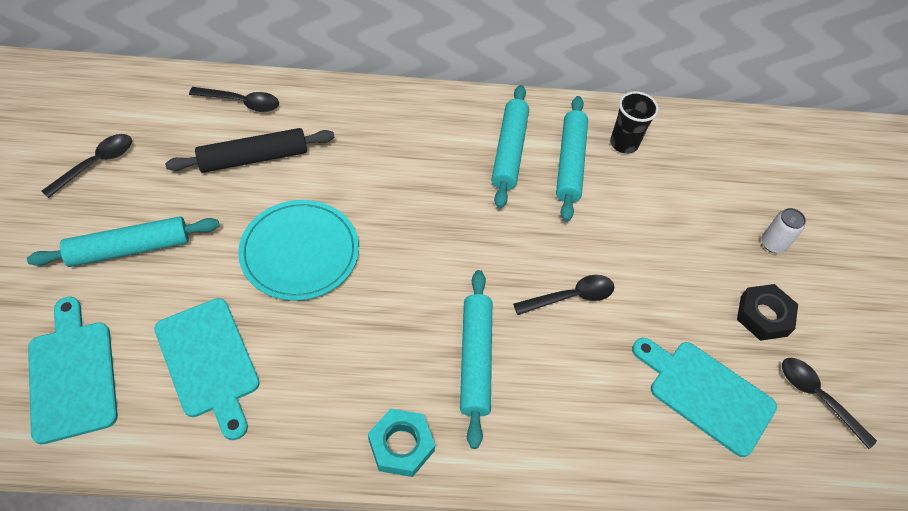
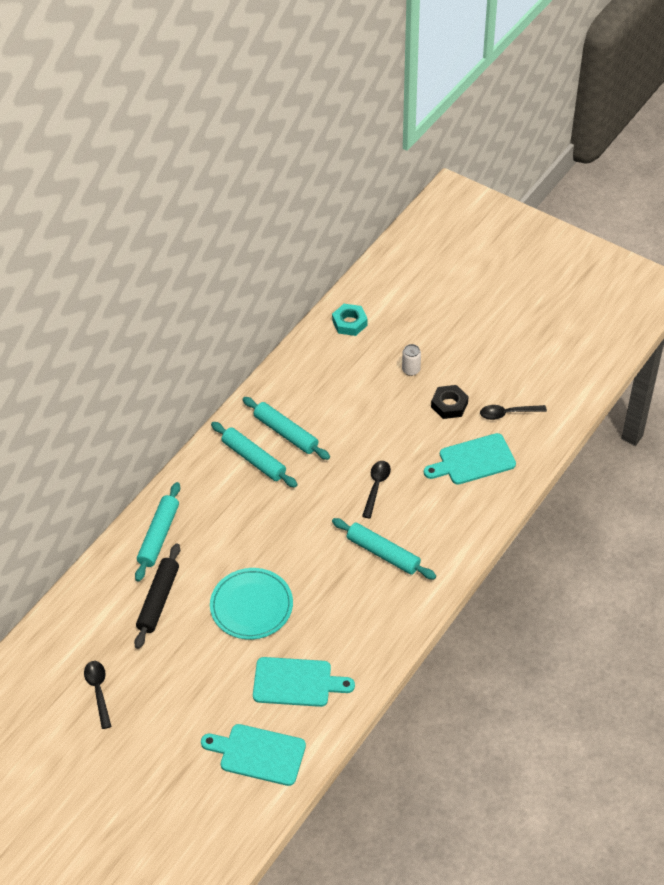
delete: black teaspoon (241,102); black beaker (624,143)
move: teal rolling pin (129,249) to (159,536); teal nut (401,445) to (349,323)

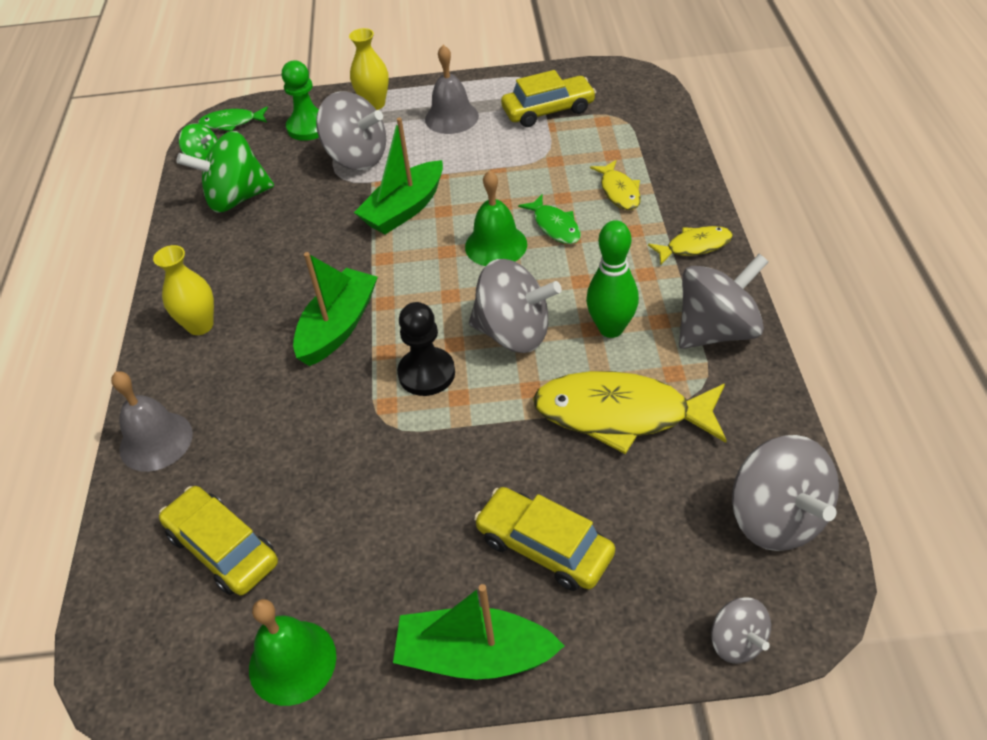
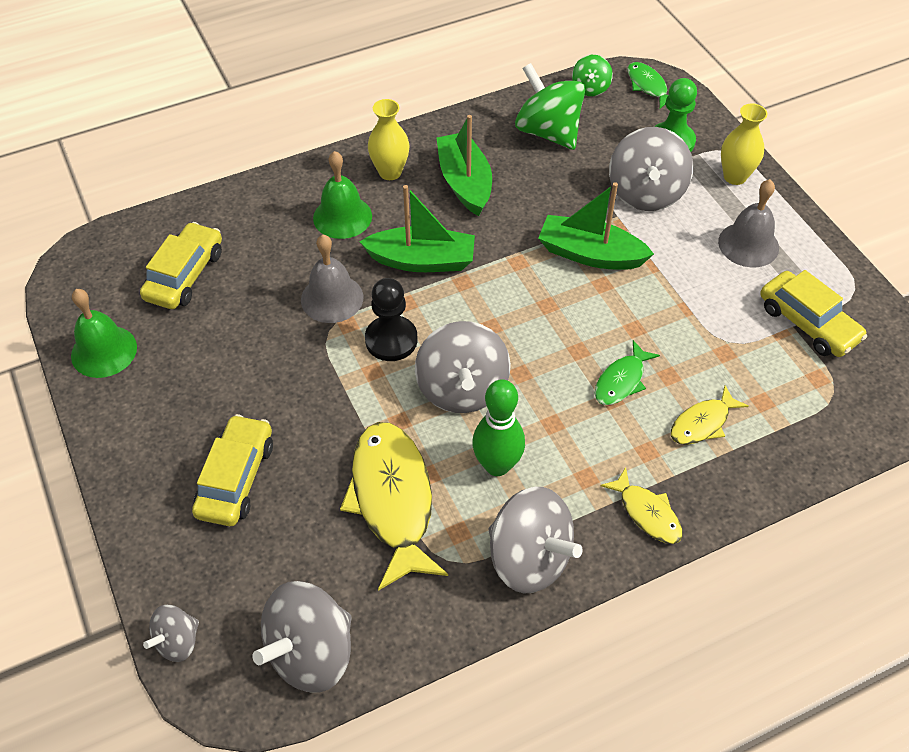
move: ash-grey bell (156,441) to (332,298); emerald bell (496,245) to (342,217); emerald sailboat (474,656) to (465,182)

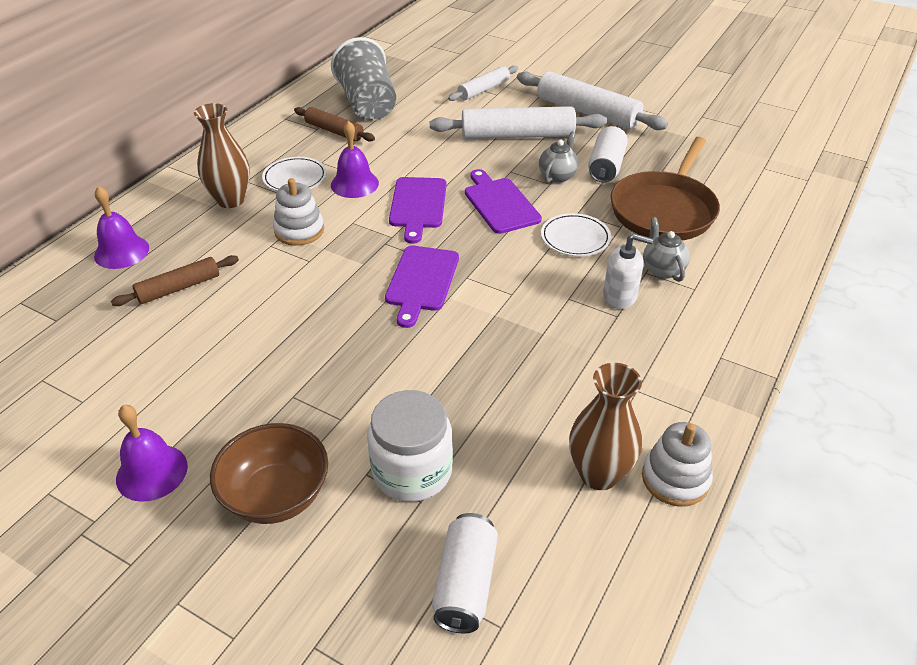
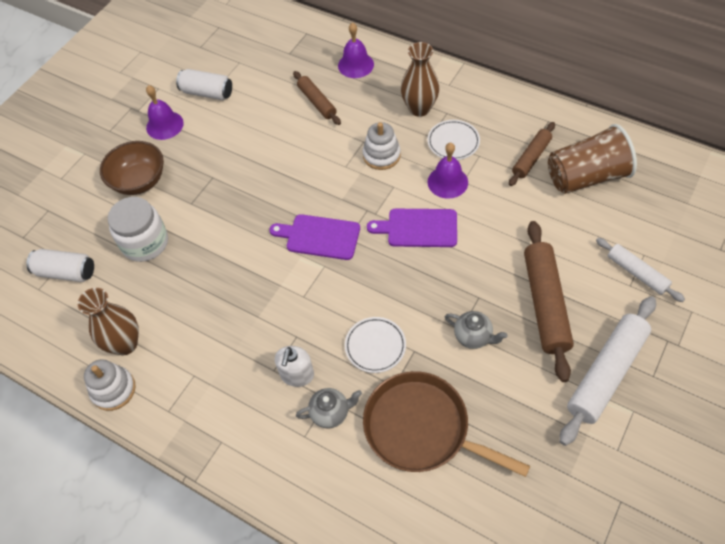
delete: violet bread board (500,203)
move: white tin (606,166) to (207,93)
recolor: white rolling pin (517,135) to brown rolling pin (545,303); ash-grey beaker (367,104) to brown beaker (586,177)

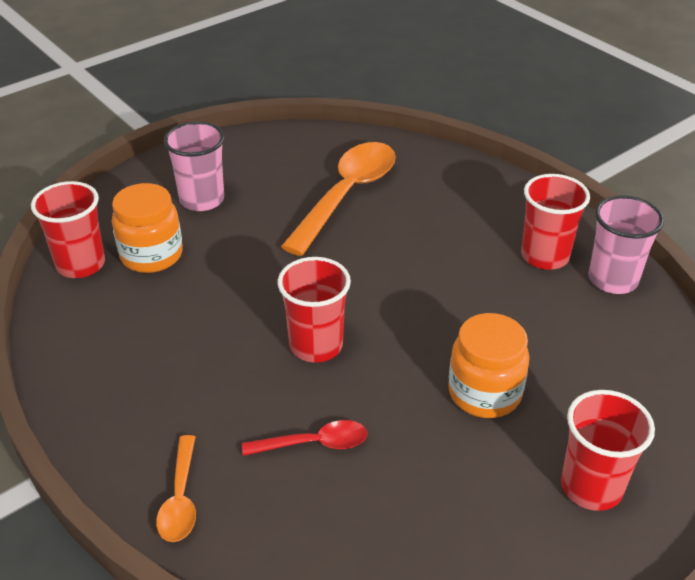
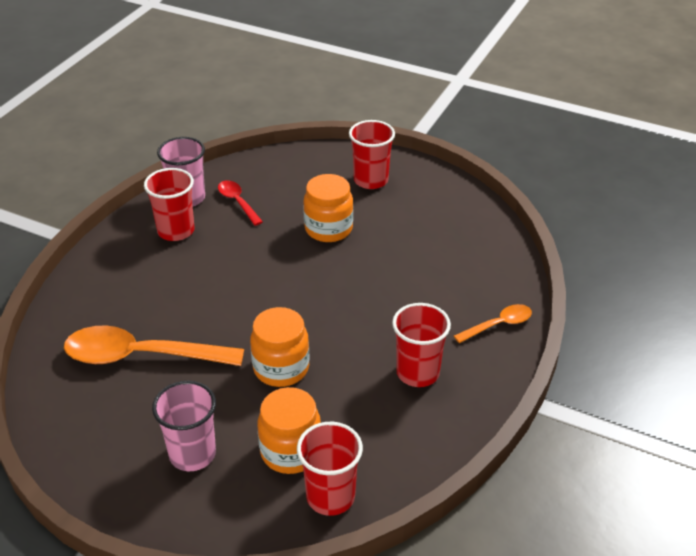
insert: orange-coloured preserve jar (281,368)
move: crimson teaspoon (314,443) to (237,202); crimson beaker (316,345) to (417,373)

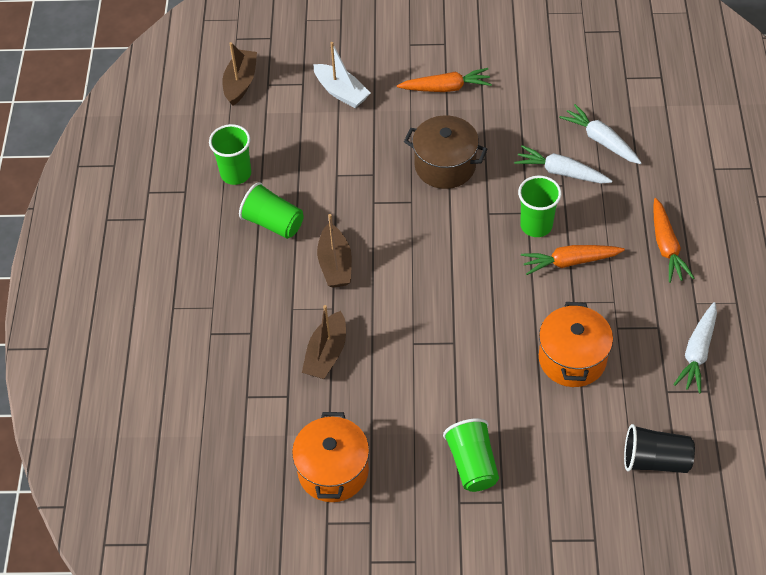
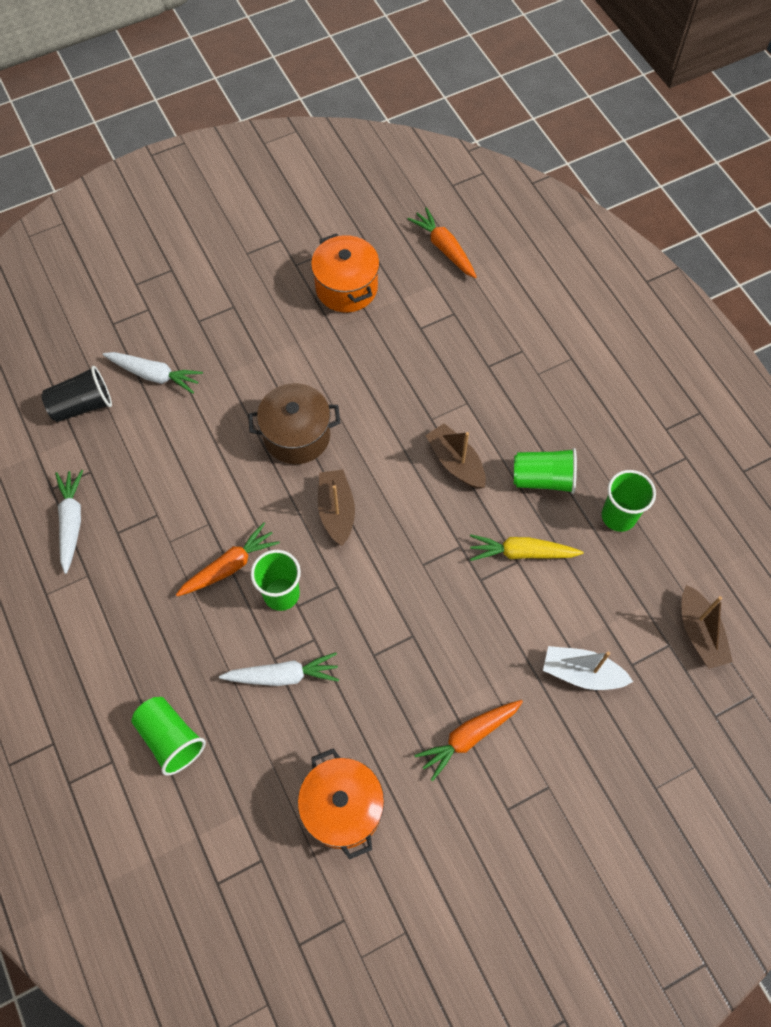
insert: bright yellow toy carrot (521,553)
move: white toy carrot (600,140) to (155,375); emerald beaker (472,464) to (171,738); brown cooking pot (445,166) to (297,436); orange-coloured cooking pot (572,359) to (342,808); brown sailboat (326,354) to (336,511); orange-coloured toy carrot (666,247) to (444,248)

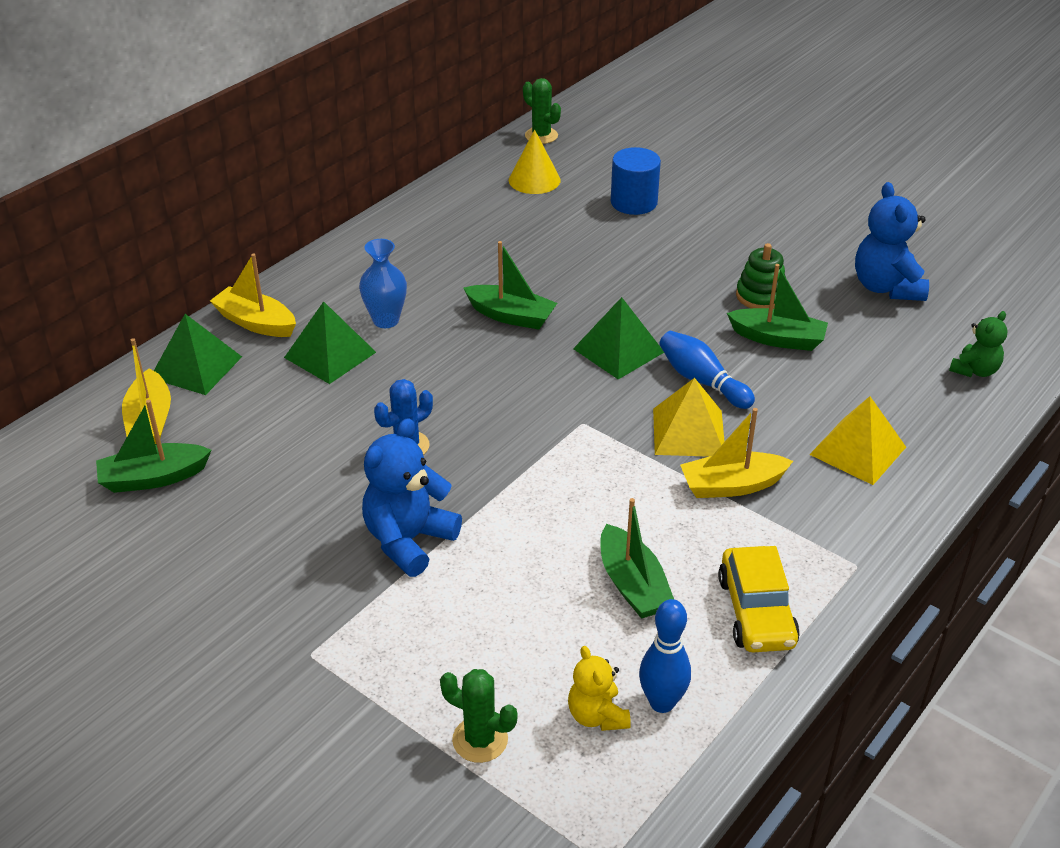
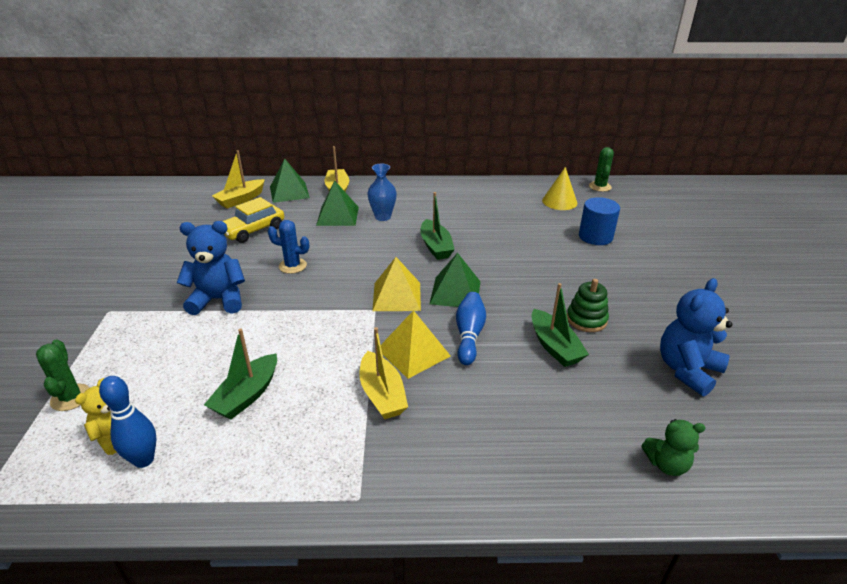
delete: emerald sailboat (153,478)
move: bright yellow toy car (756,612) to (253,230); bright yellow solid pyramid (858,450) to (397,296)
rotate: bright yellow sailboat (731,485) = (382,394) 150 degrees counterclockwise

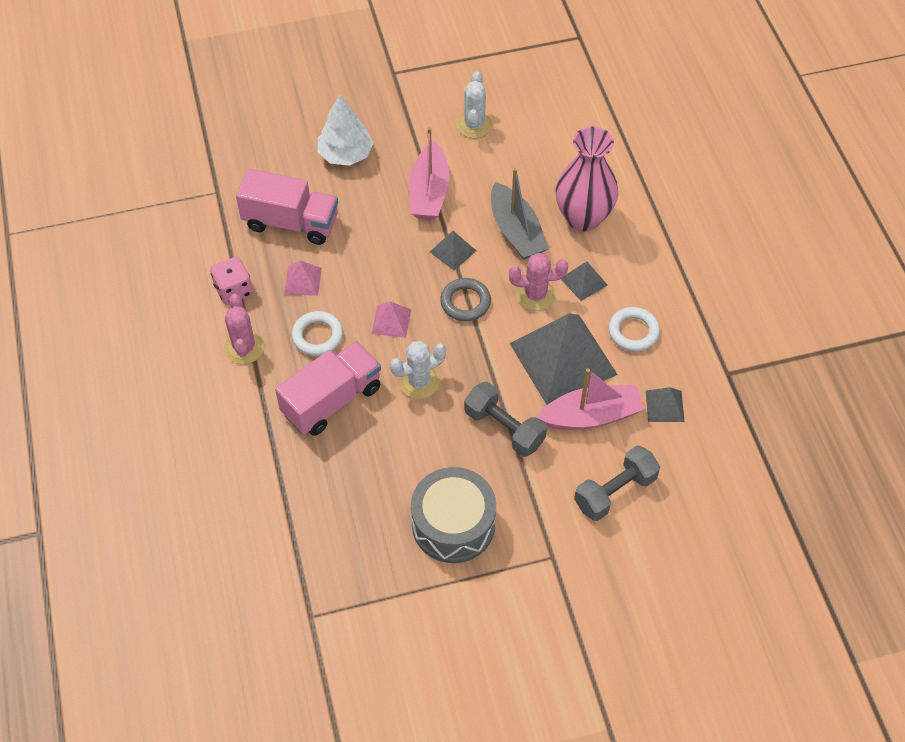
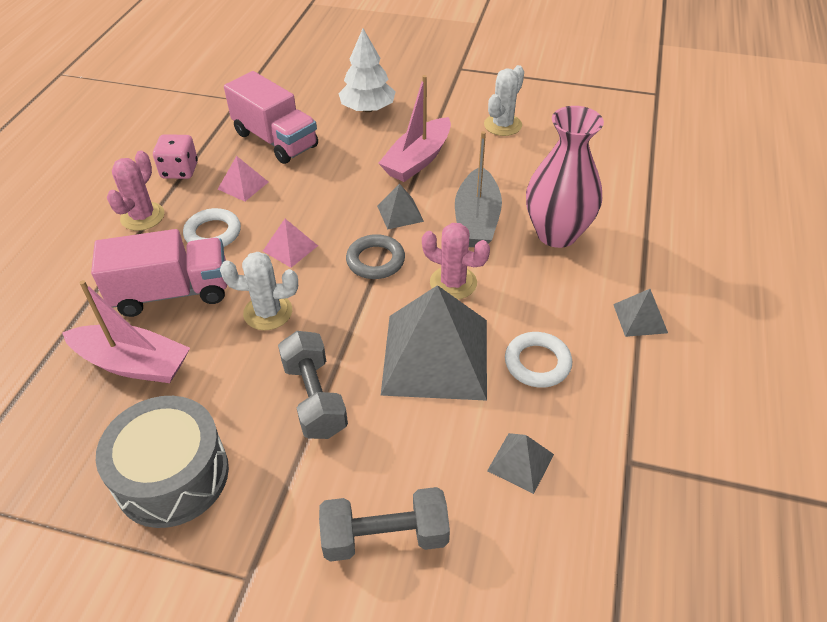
move: rose-pink sailboat (591,416) to (133,364); ash-grey solid pyramid (584,281) to (640,318)

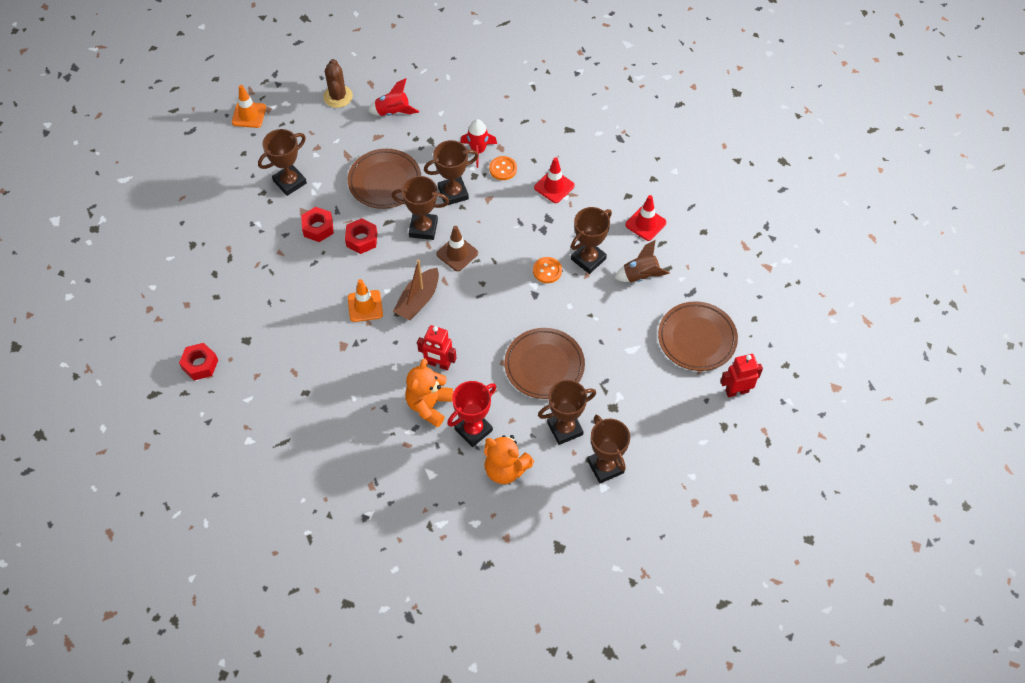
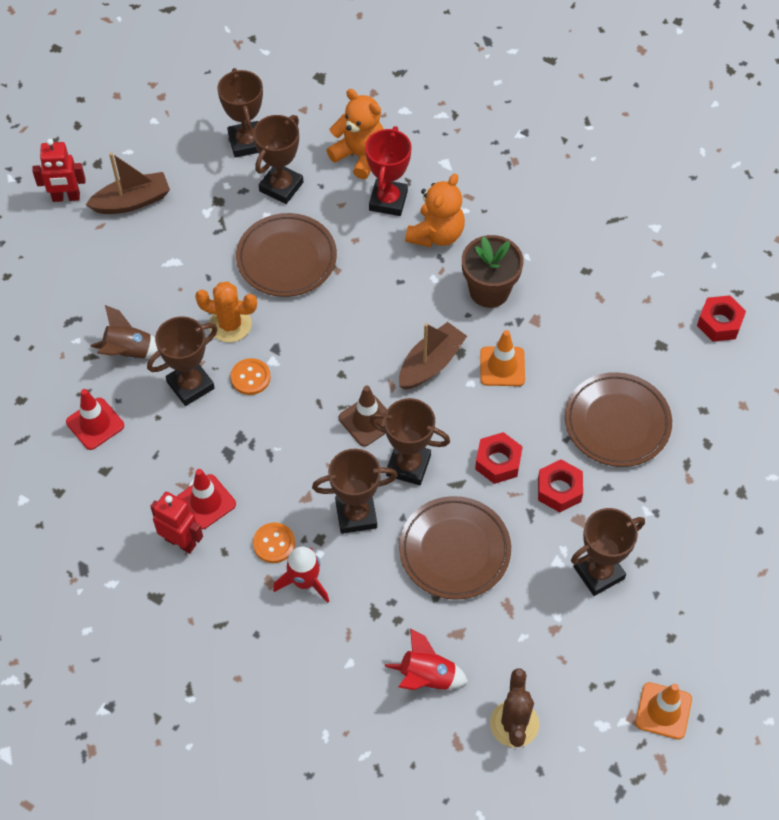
insert: brown sailboat (132,201); orange-coloured prickly plant (230,324); brown flower pot (489,291)
move: crimson robot figure (439,364) to (181,542); brown dinner plate (697,338) to (617,423)
rotate: brown award cup (565,428) = (281,187) 45 degrees counterclockwise; crimson award cup (473,430) = (388,200) 45 degrees counterclockwise

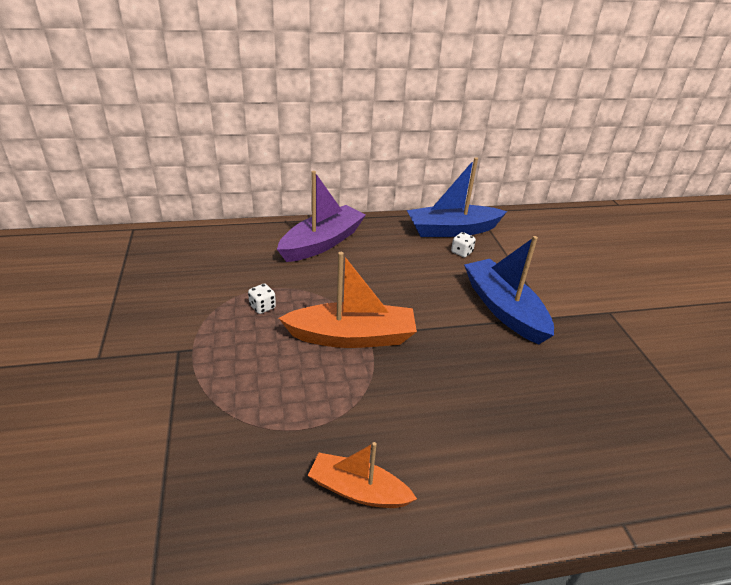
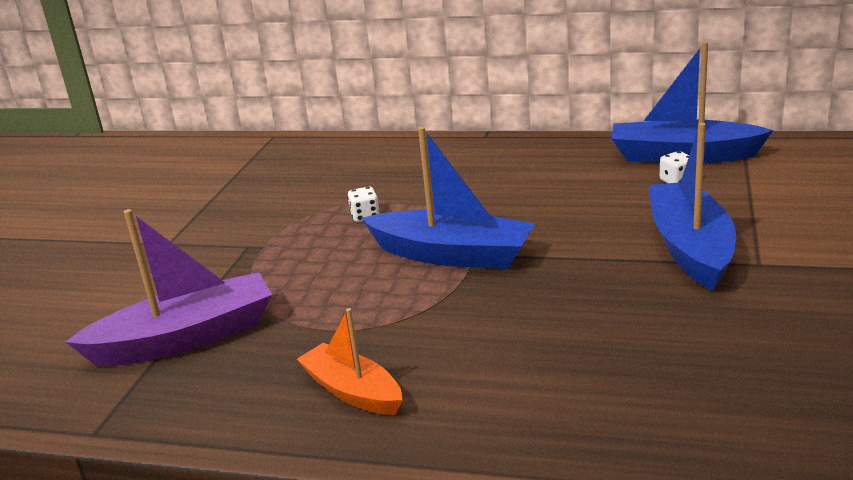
move: violet sailboat (322,243) to (185,338)
recolor: orange-coloured sailboat (352,337) to blue sailboat (452,255)

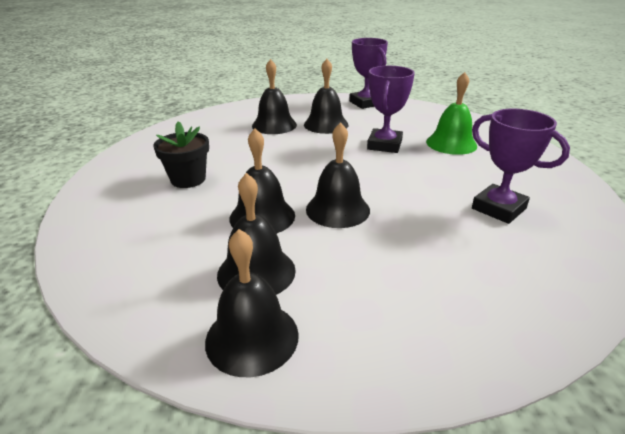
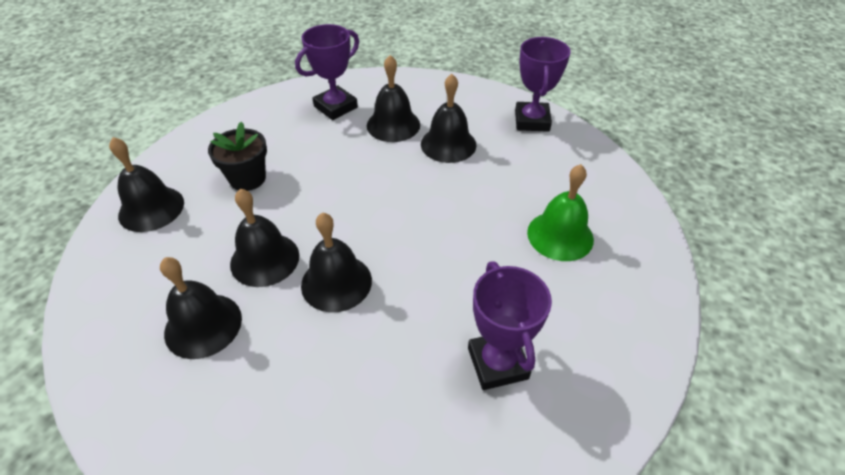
move: black bell (252,337) to (151,208); violet award cup (384,145) to (335,107)

